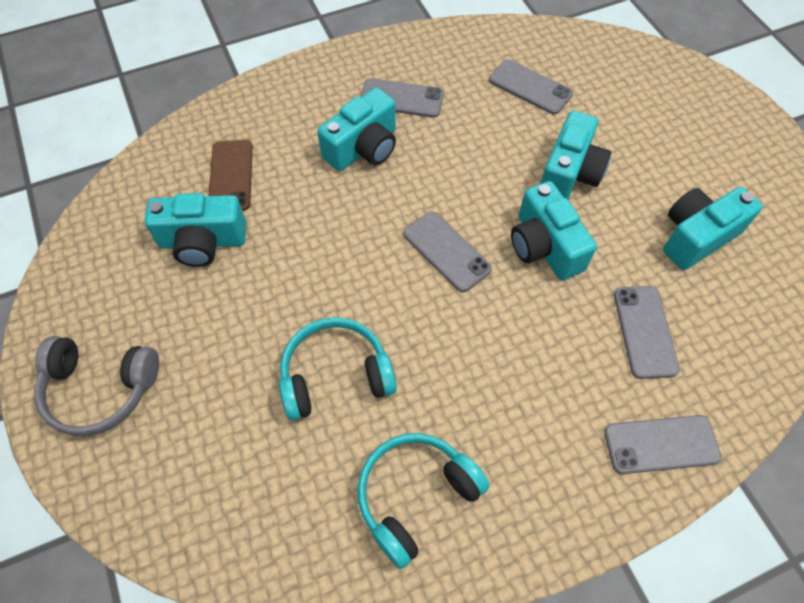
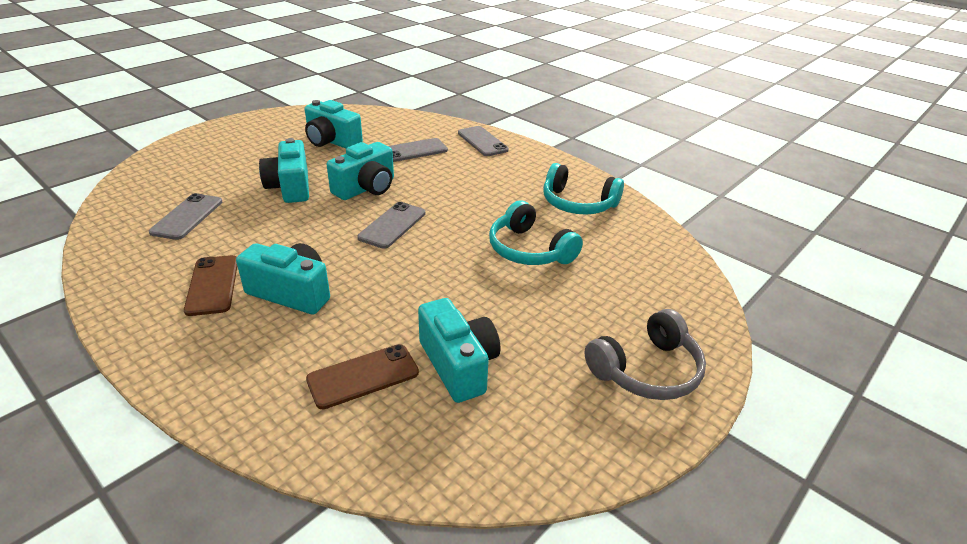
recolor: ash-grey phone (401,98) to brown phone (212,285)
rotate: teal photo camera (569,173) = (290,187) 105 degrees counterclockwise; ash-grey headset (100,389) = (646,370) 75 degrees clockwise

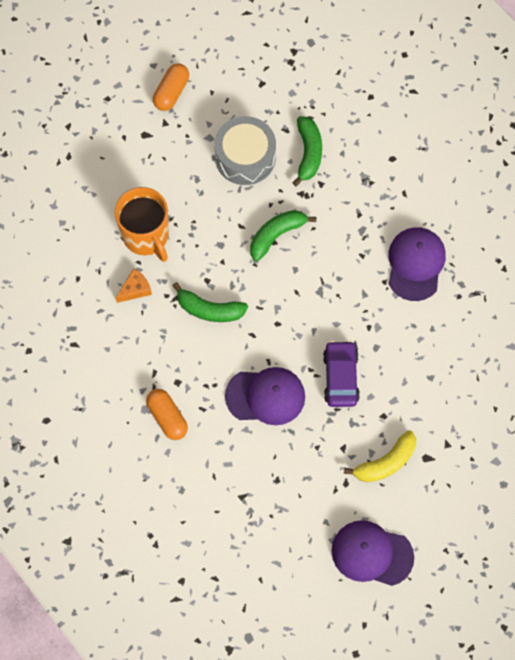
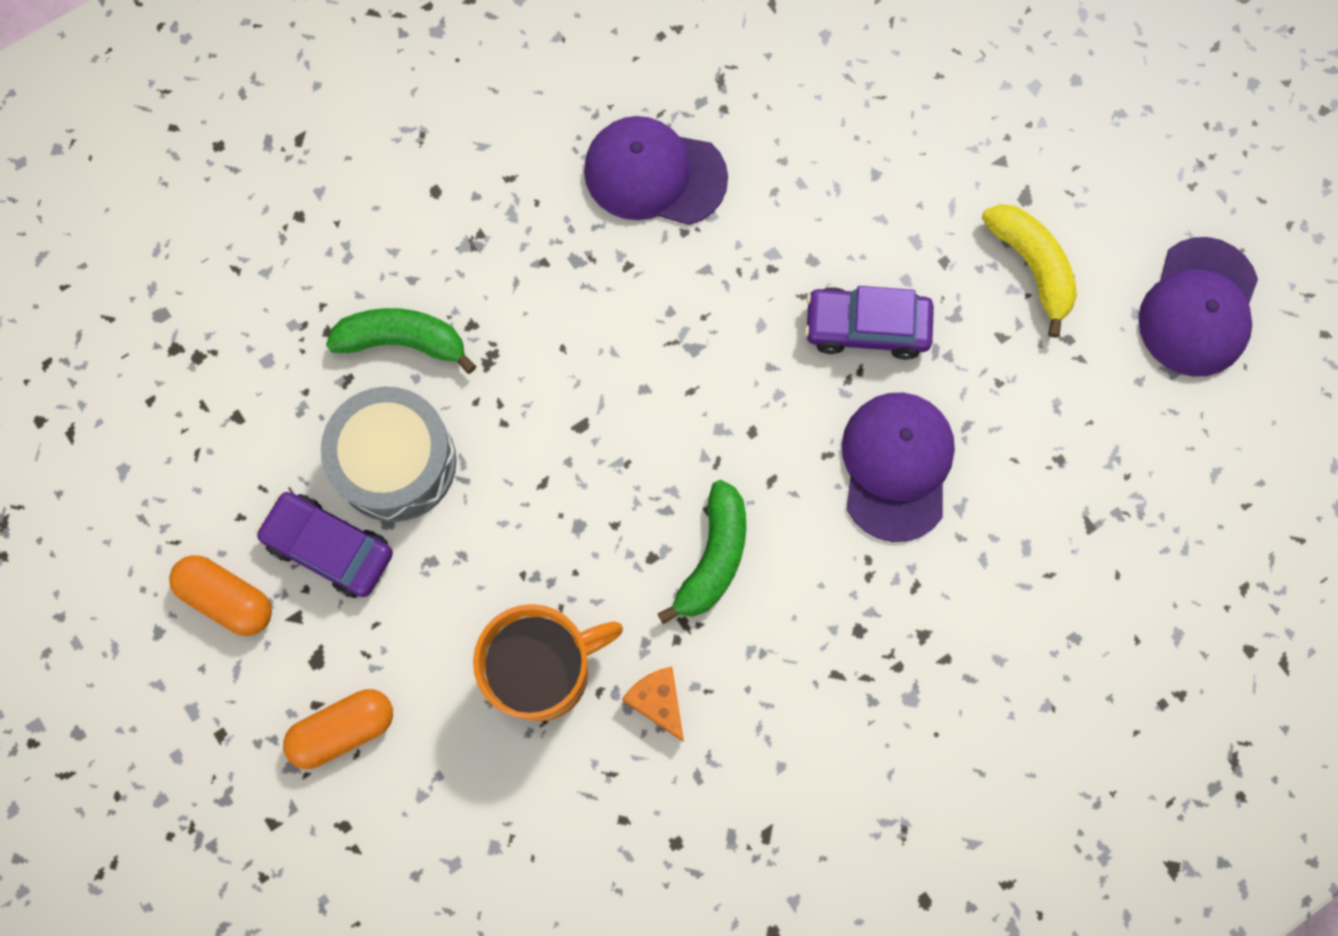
delete: emerald toy banana (276,235)
insert: violet toy car (329,548)
move: orange-coloured capsule (167,417) to (343,730)

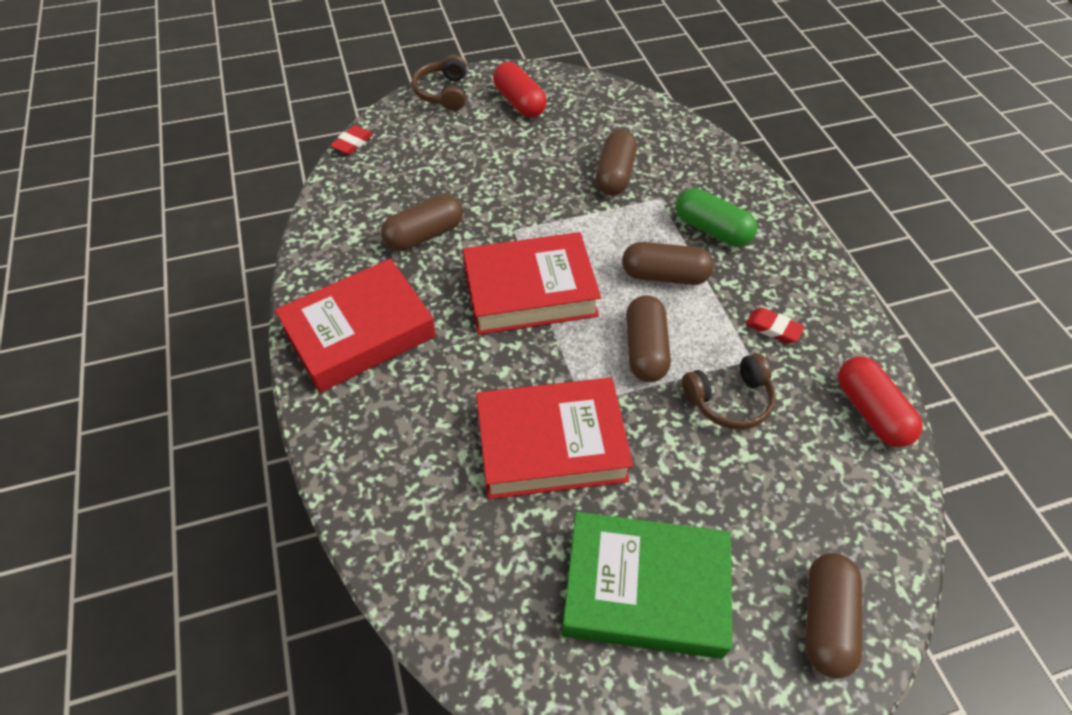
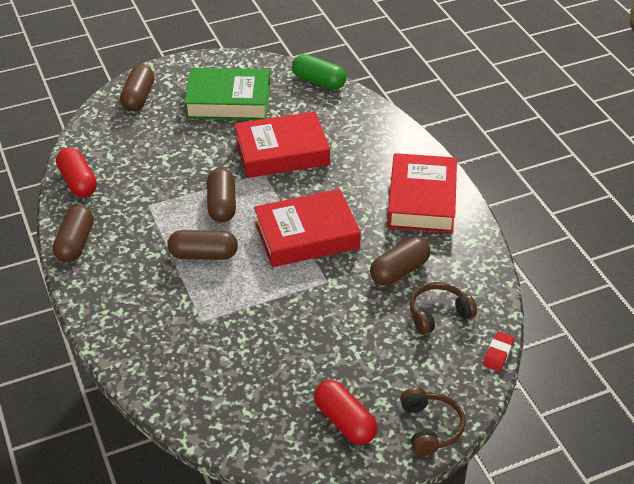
delete: crimson gum eraser (773,328)
move: brown capsule (615,175) to (75,243); emerald capsule (712,230) to (319,81); brown headset (729,400) to (438,314)
rotate: crimson book (359,332) = (422,200) 45 degrees counterclockwise

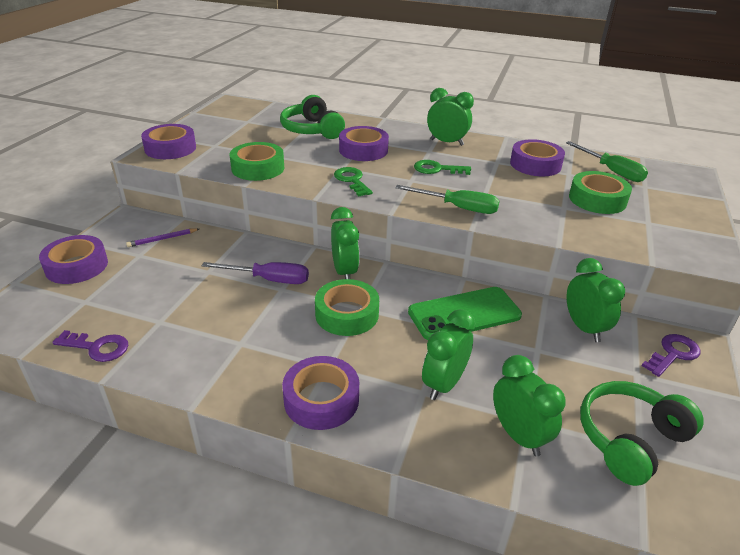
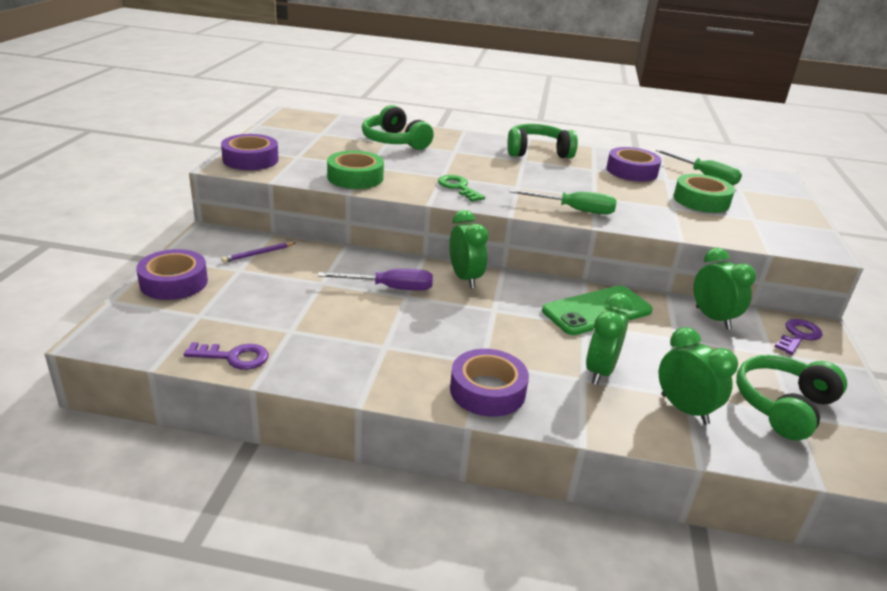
delete: emerald roll of tape (347,314); violet roll of tape (363,150); emerald key (437,169)
replace: emerald bedside clock (447,142) to emerald headset (537,152)

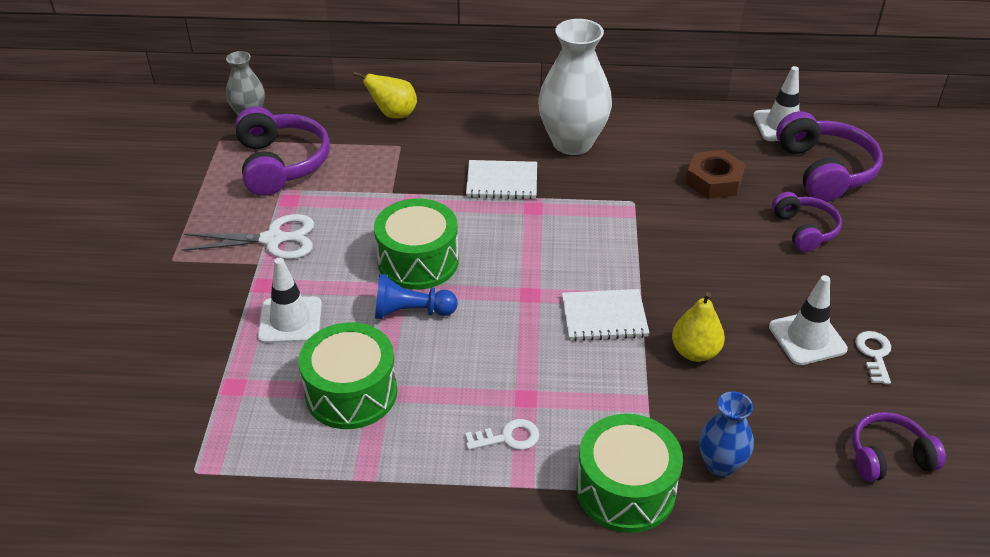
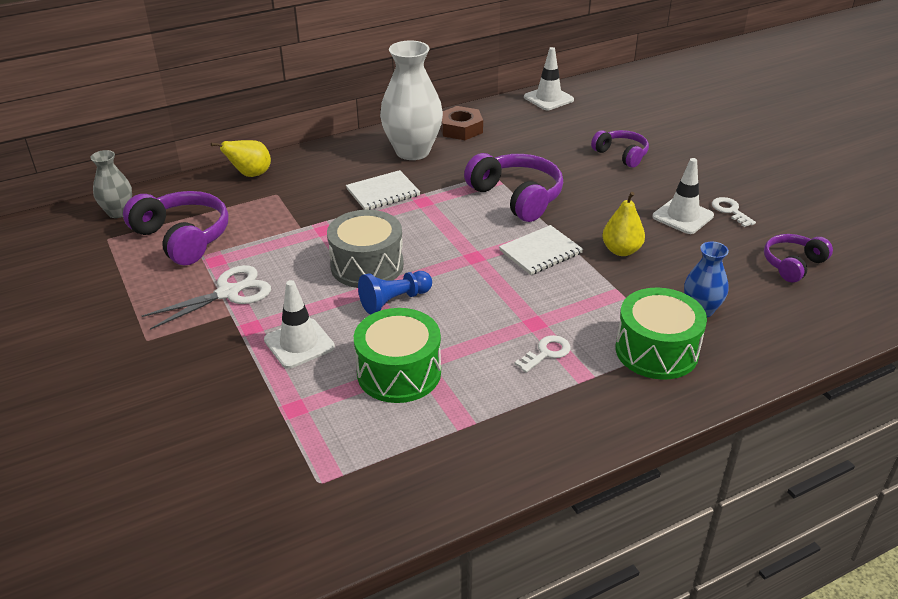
move: brown nut (714,181) to (461,129); violet headset (824,170) to (517,197)
recolor: emerald snare drum (418,261) to ash-grey snare drum (367,265)

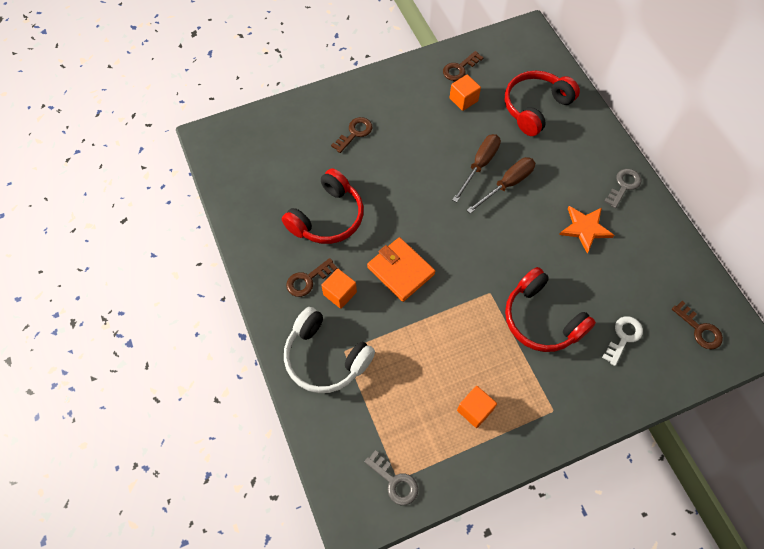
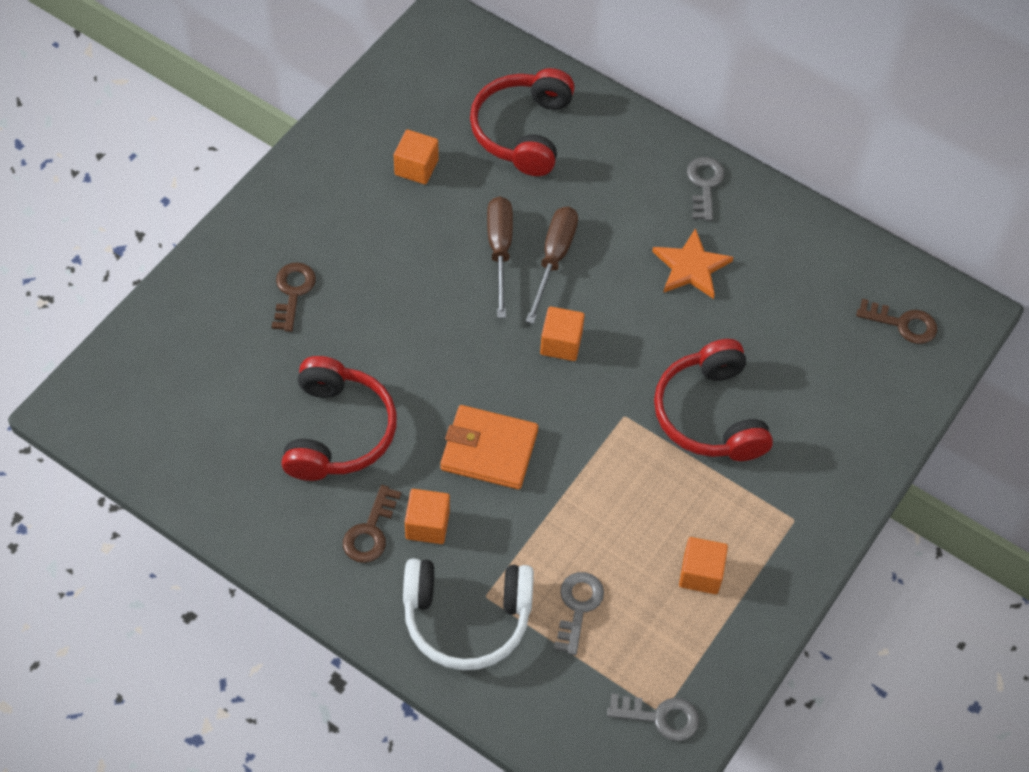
delete: brown key (460,68); white key (623,337)
insert: orange-coloured solid cube (561,343); ash-grey key (578,607)
rotate: crimson headset (541,319) = (710,414) 60 degrees clockwise

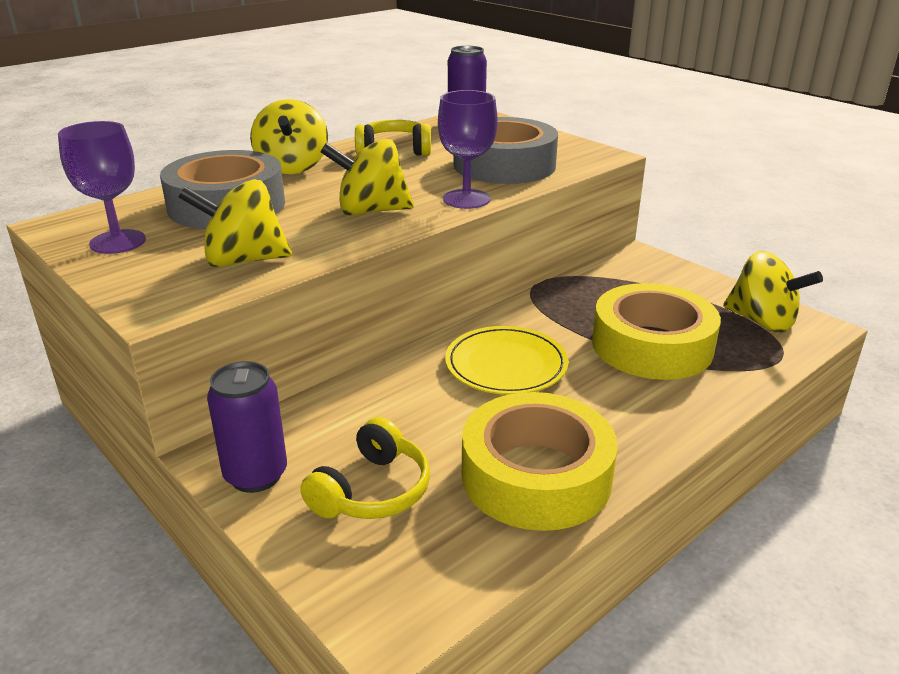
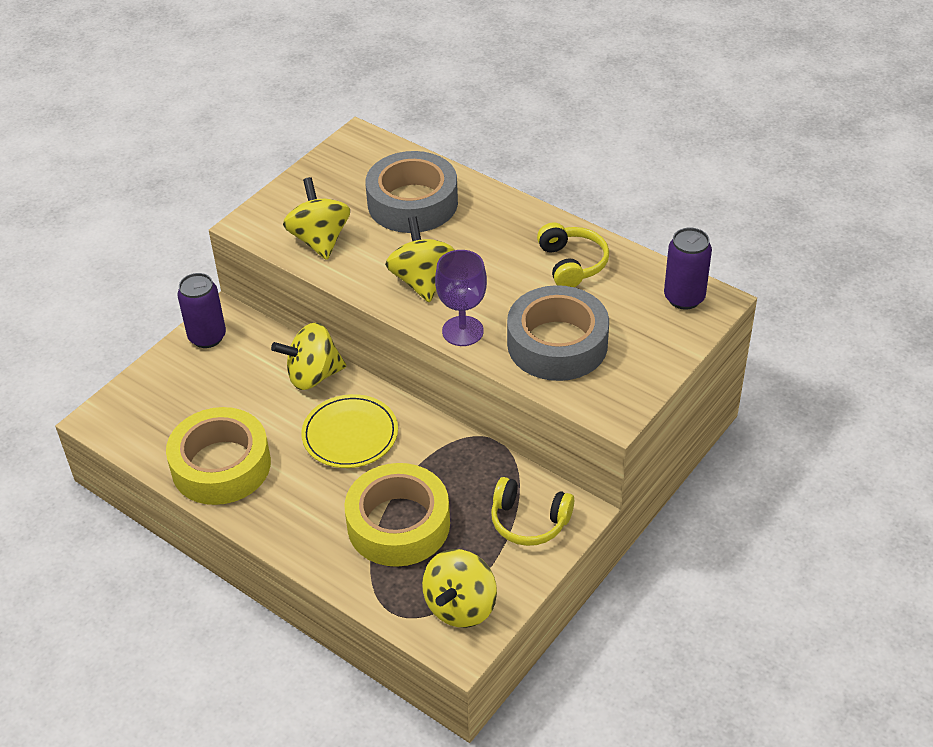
delete: violet wine glass (118,242)
move: bright yellow spinning top (292,167) to (313,376); bright yellow headset (372,491) to (529,521)

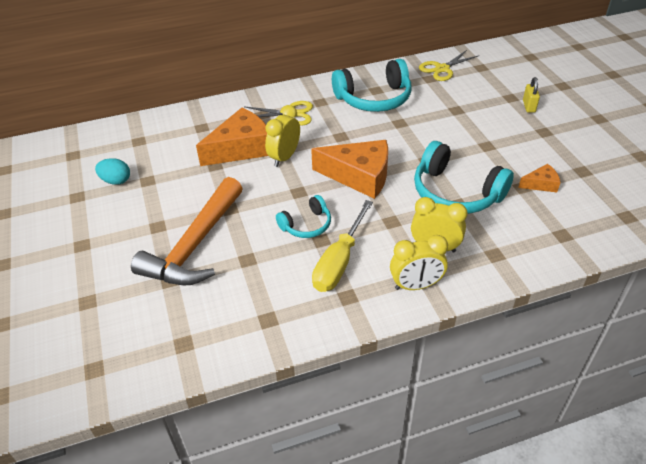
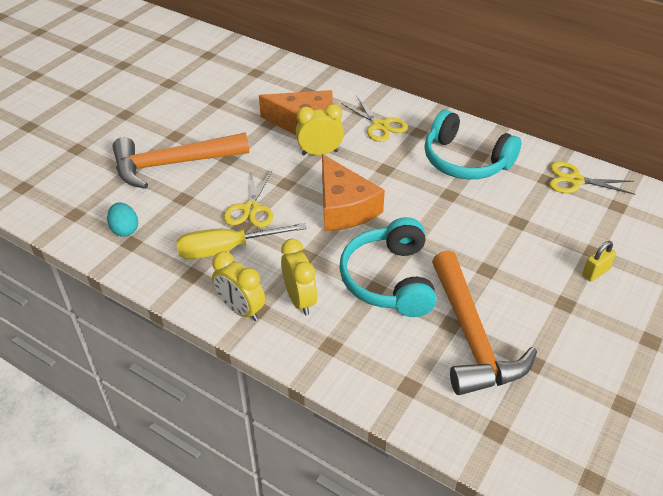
move: teal toy egg (116,181) to (125,229)
replace: teal headset (306,225) to bright yellow pair of scissors (251,209); orange-coloured cheese wedge (541,184) to orange-coloured carpenter's hammer (471,337)

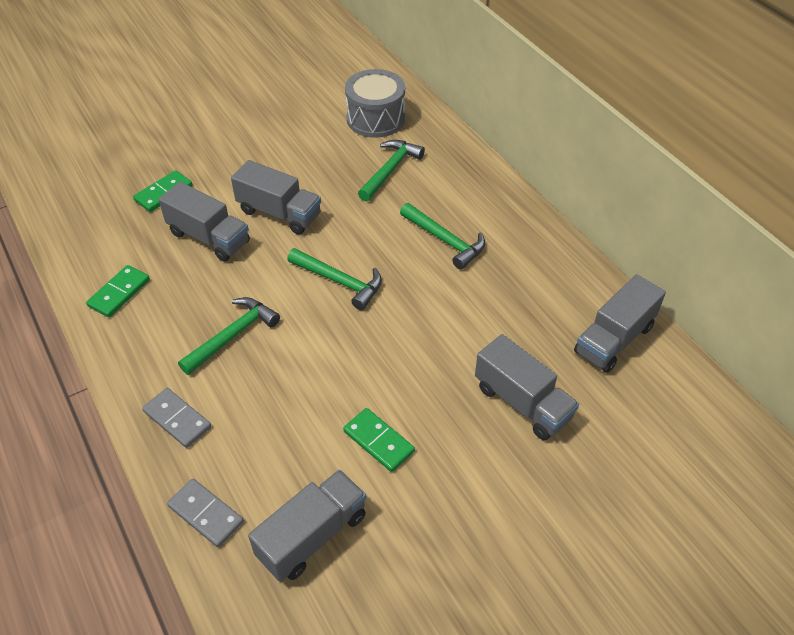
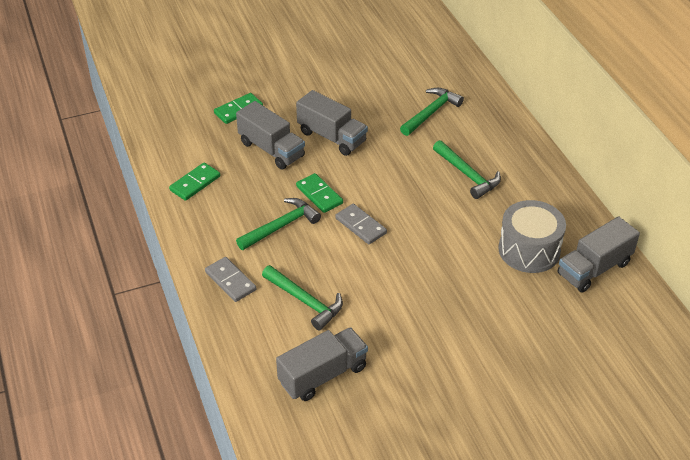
delete: ash-grey truck (522,402)
move: emerald carpenter's hammer (339,281) to (305,301); emerald domino (378,441) to (319,195); ash-grey domino (206,514) to (360,226); ash-grey snare drum (375,119) to (529,250)

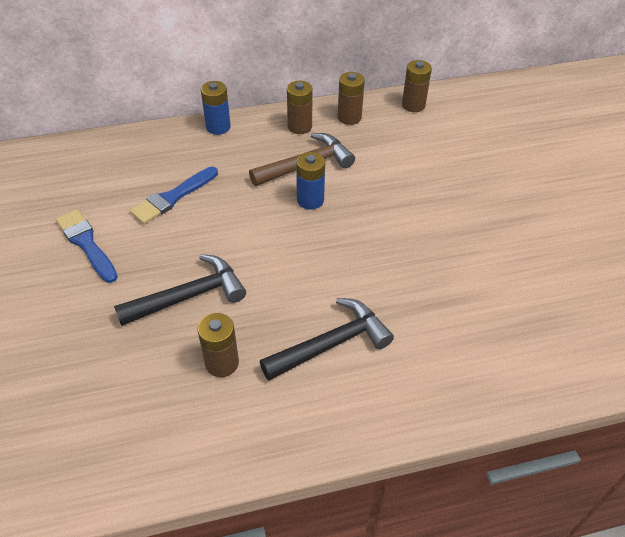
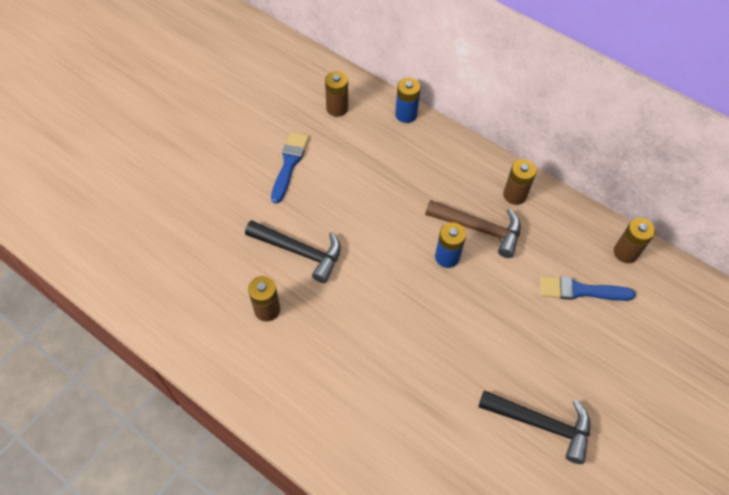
move: brown battery (349,117) to (337,108); blue battery (218,127) to (406,114); black carpenter's hammer (331,344) to (541,424); blue brush (173,197) to (581,291)

